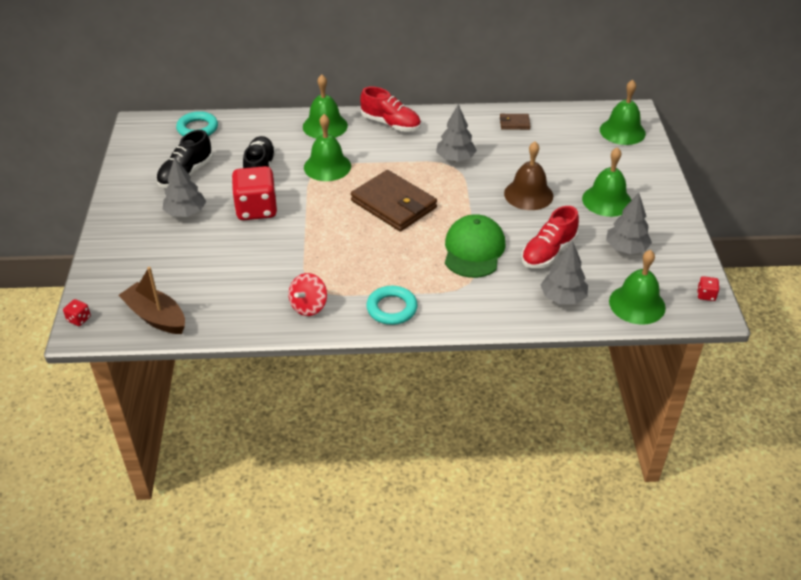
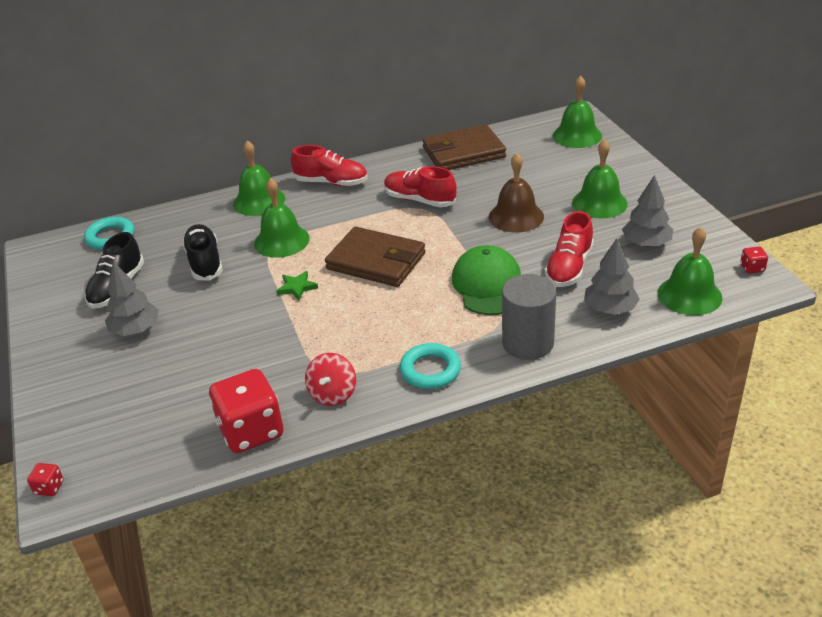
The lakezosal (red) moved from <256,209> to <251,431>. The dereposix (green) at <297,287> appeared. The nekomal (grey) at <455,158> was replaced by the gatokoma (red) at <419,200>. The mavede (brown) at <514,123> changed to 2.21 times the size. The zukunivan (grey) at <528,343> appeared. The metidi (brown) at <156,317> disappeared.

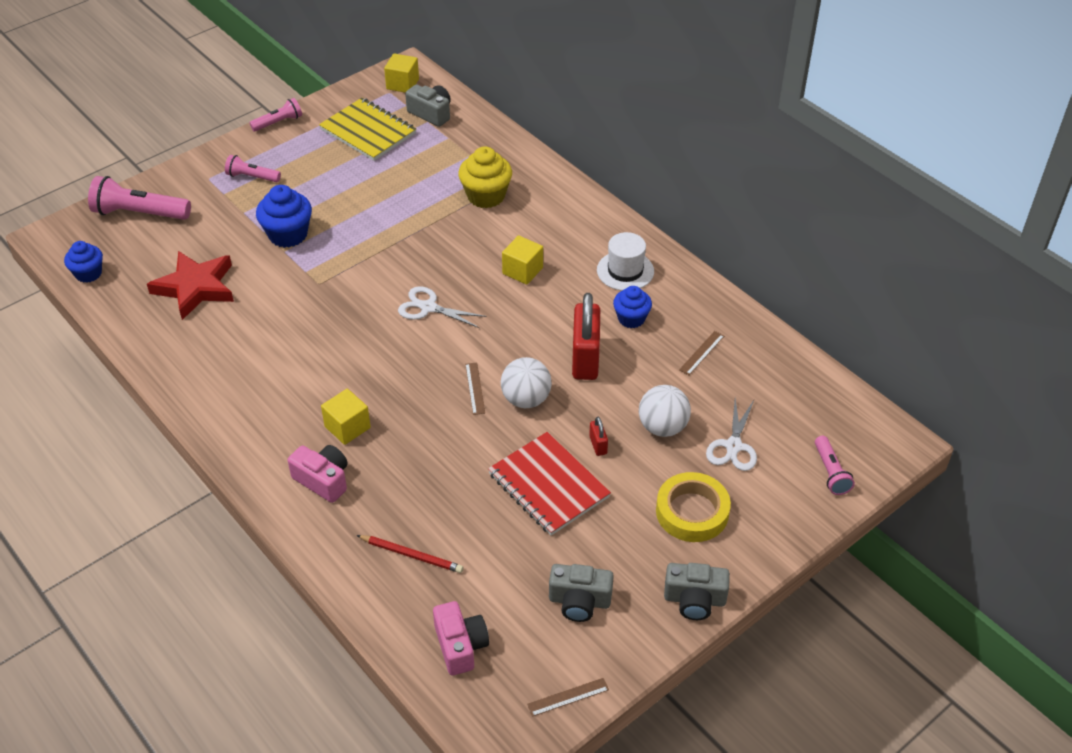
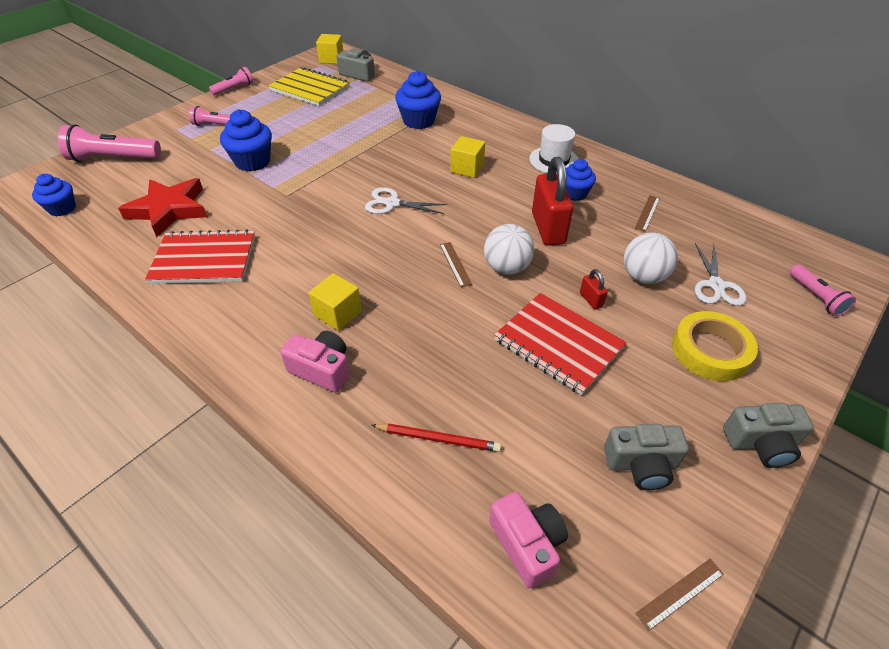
The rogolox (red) at <204,259> appeared. The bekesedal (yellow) at <486,196> became the bekesedal (blue) at <418,121>.

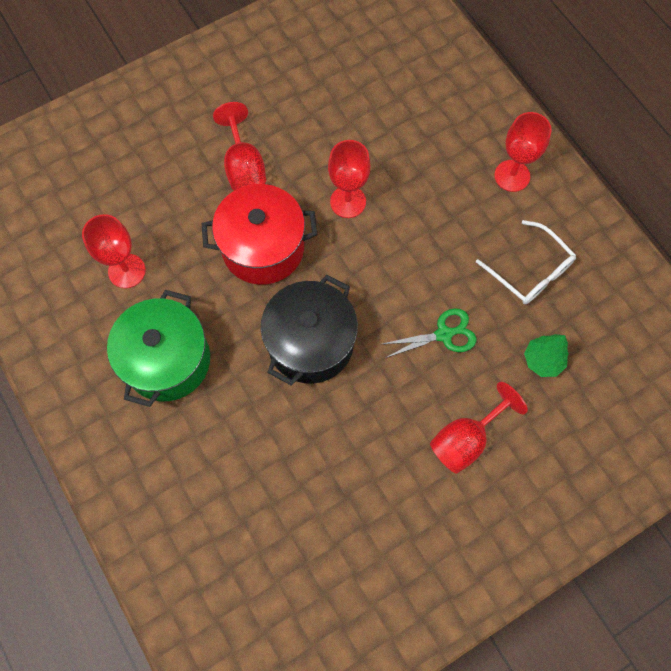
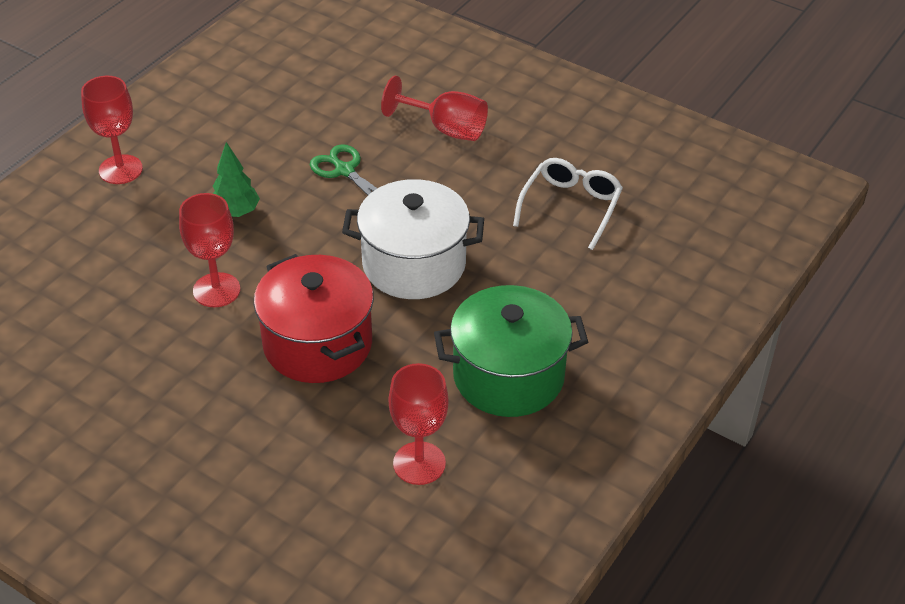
The nekomal (green) moved from <542,360> to <236,212>. The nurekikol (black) at <310,343> became the nurekikol (white) at <414,264>. The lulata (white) moved from <531,272> to <571,206>. The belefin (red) at <243,166> disappeared.

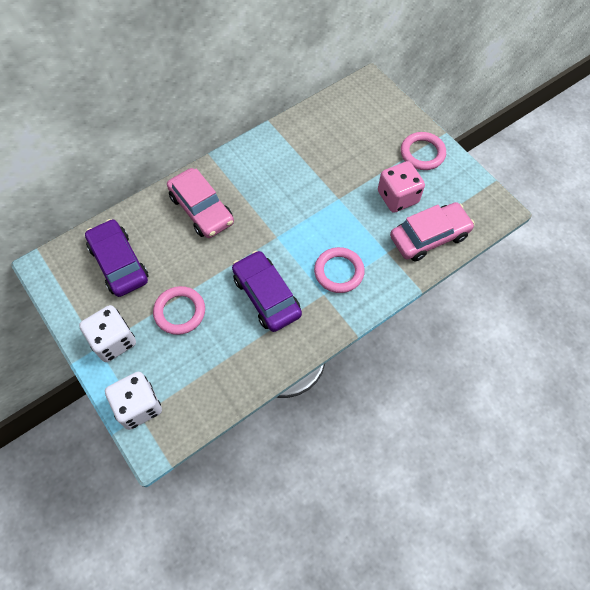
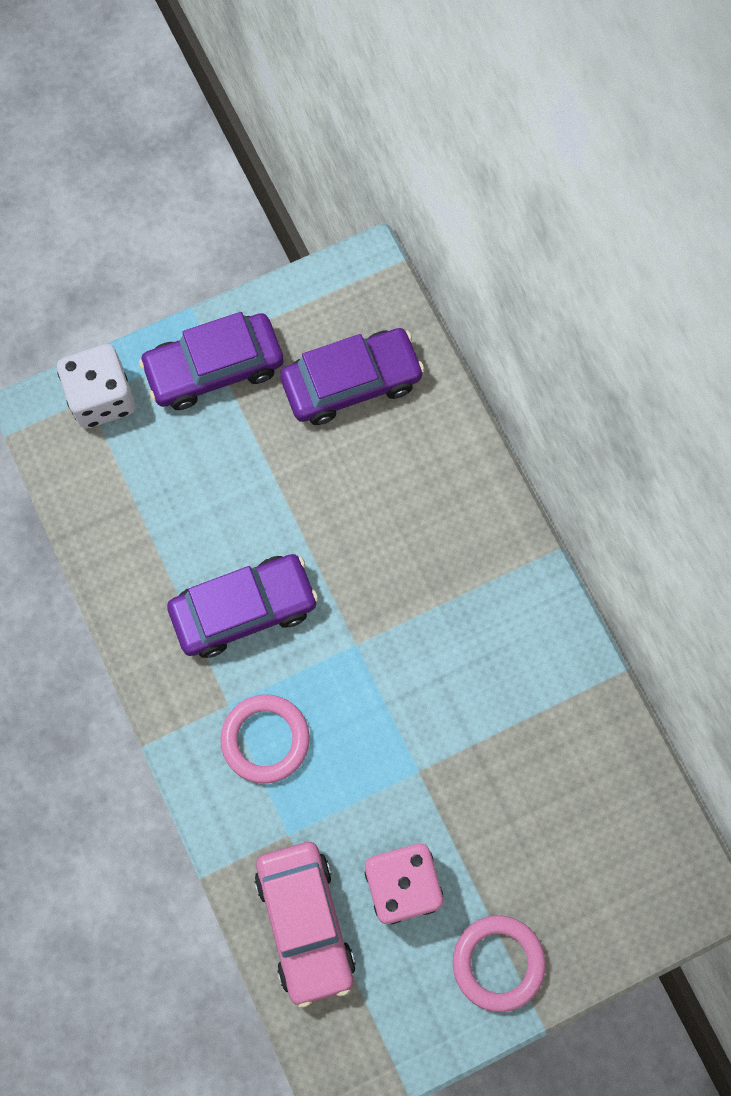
The lakezosal (white) at <113,341> was replaced by the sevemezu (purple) at <214,368>. The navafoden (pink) at <180,312> disappeared. The sevemezu (pink) at <201,209> disappeared.

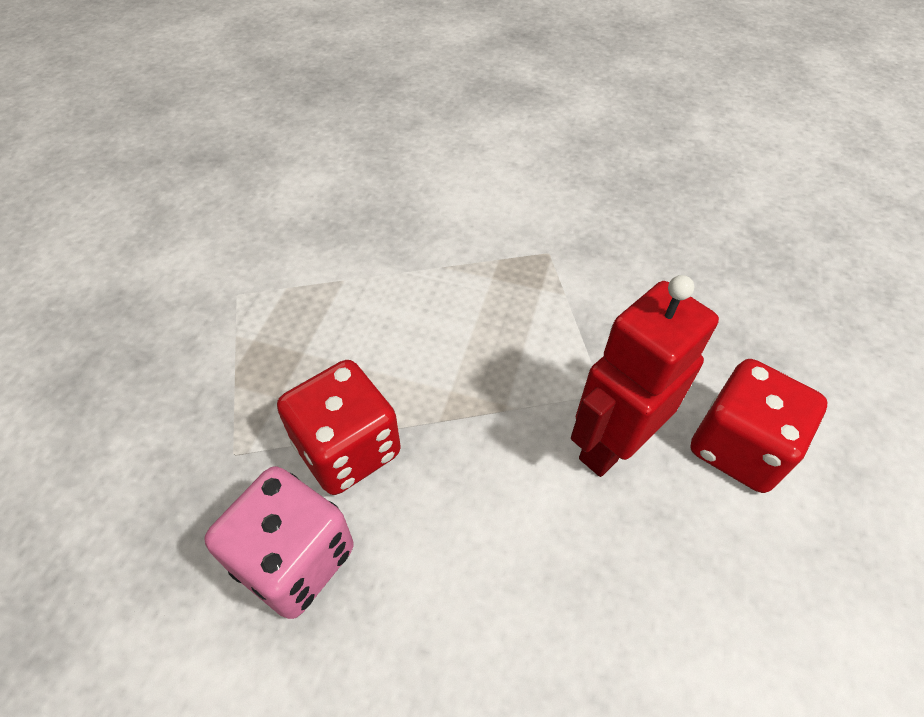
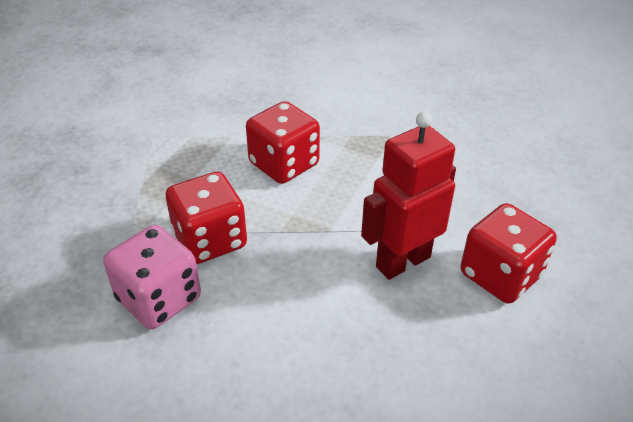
The lakezosal (red) at <284,164> appeared.

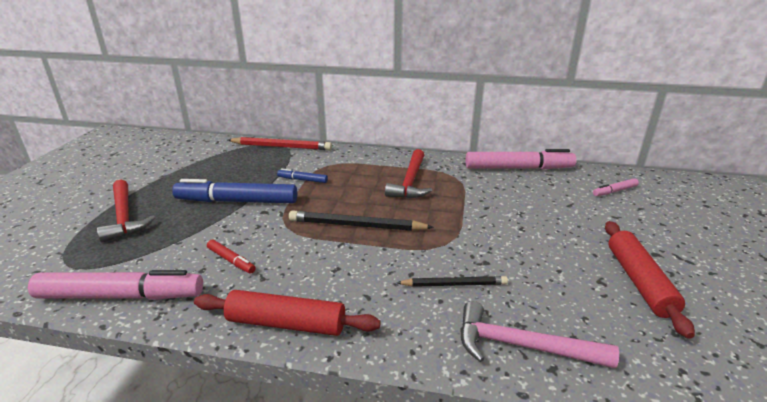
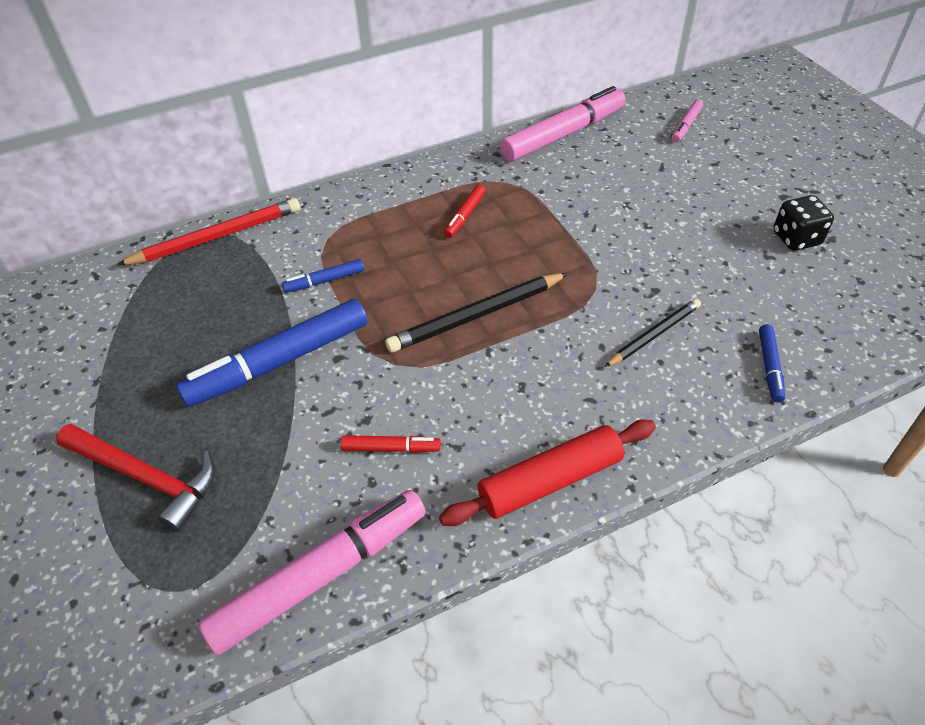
The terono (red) at <410,182> was replaced by the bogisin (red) at <465,216>. The terono (pink) at <522,346> was replaced by the bogisin (blue) at <769,367>. The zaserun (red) at <639,281> was replaced by the lakezosal (black) at <796,238>.

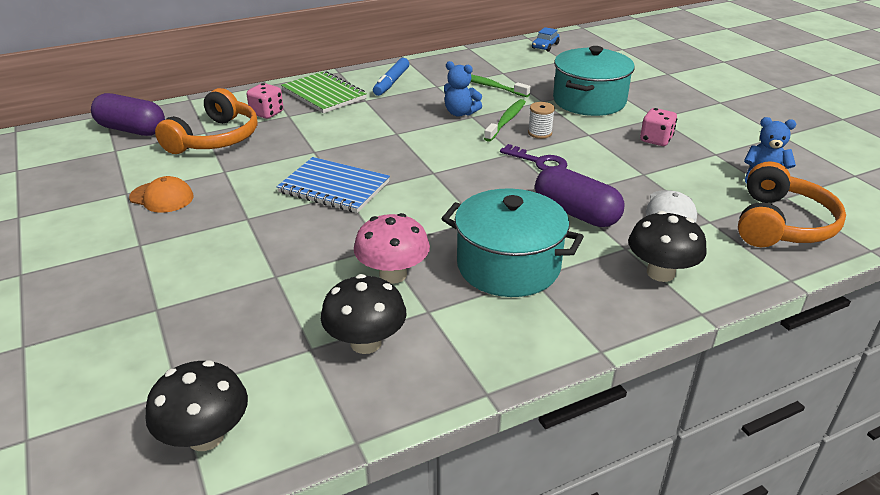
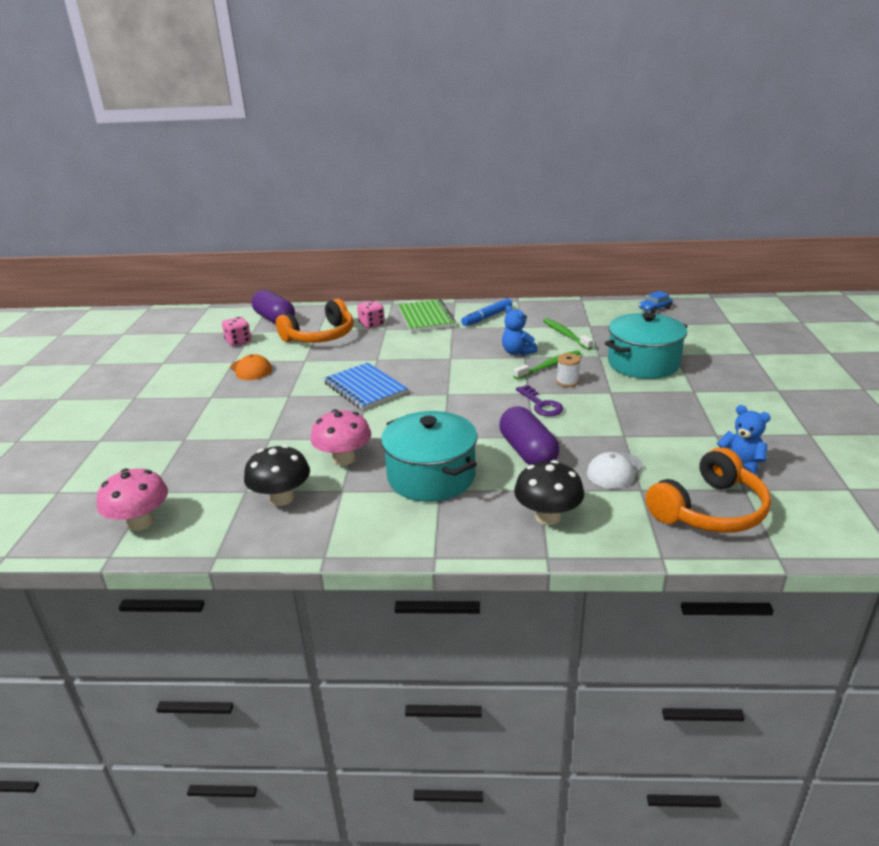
The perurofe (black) at <206,436> became the perurofe (pink) at <140,522>. The lakezosal (pink) moved from <656,140> to <238,342>.

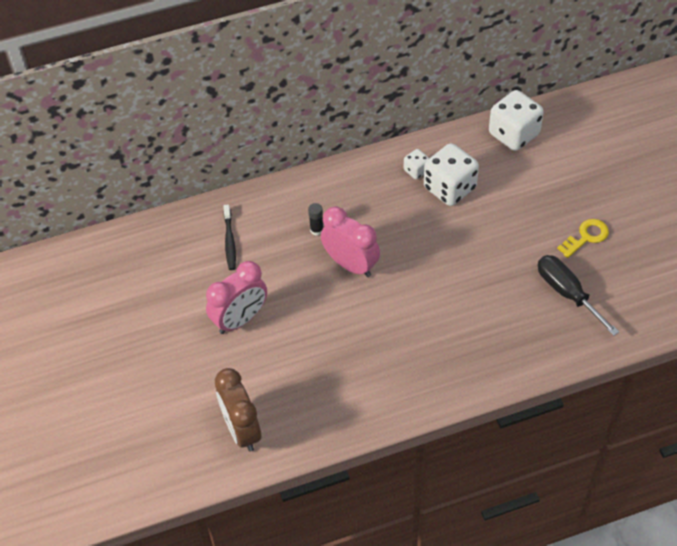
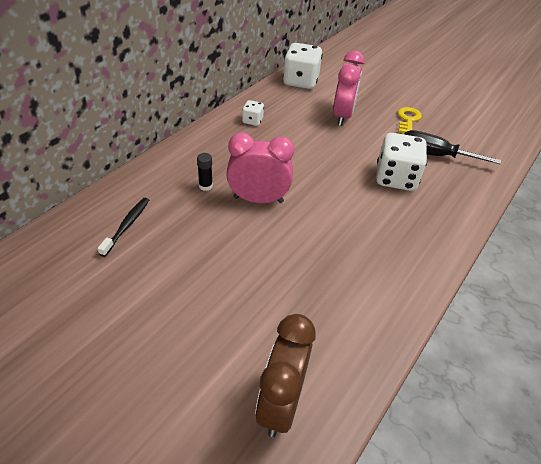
The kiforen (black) at <230,241> turned 120 degrees counterclockwise. The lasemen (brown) at <242,430> turned 75 degrees clockwise. The lasemen (pink) moved from <240,319> to <342,116>. The lakezosal (white) moved from <449,188> to <395,178>.

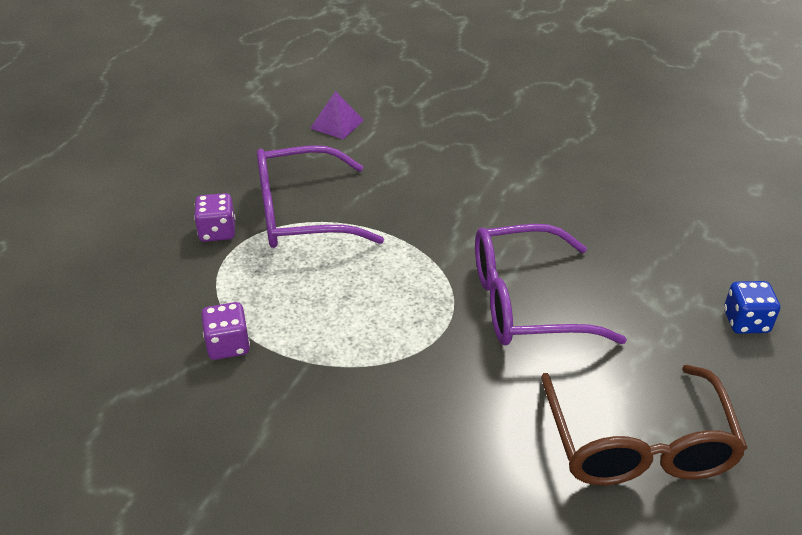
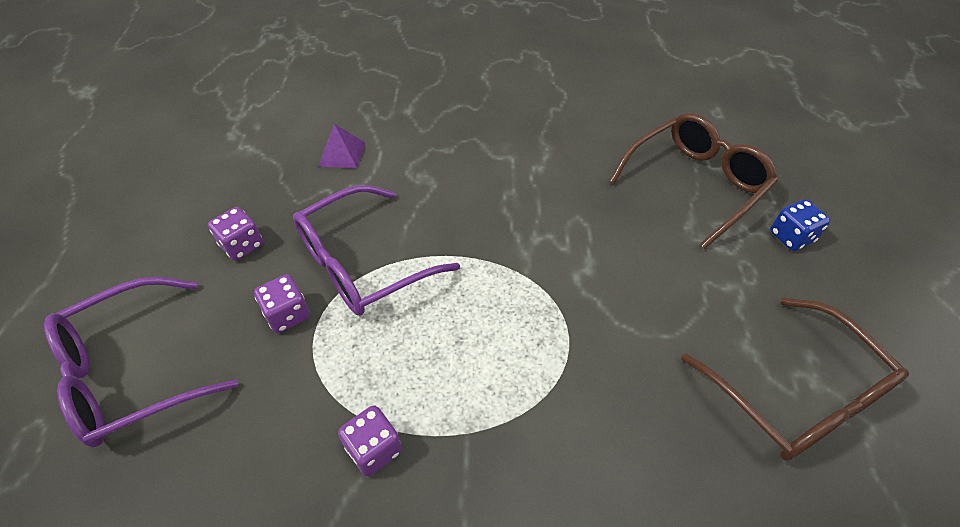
The lulata (purple) moved from <525,302> to <132,373>. The lakezosal (purple) at <242,245> appeared. The lulata (brown) at <695,183> appeared.

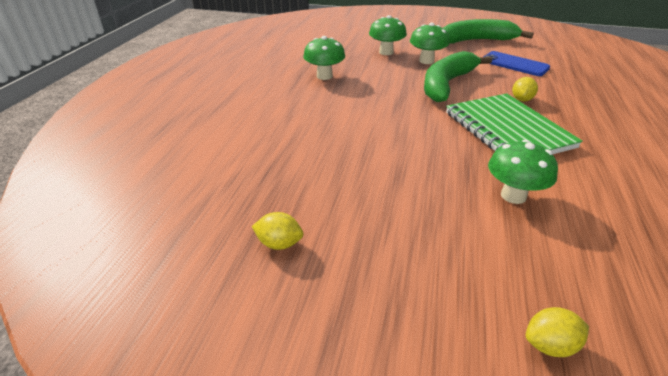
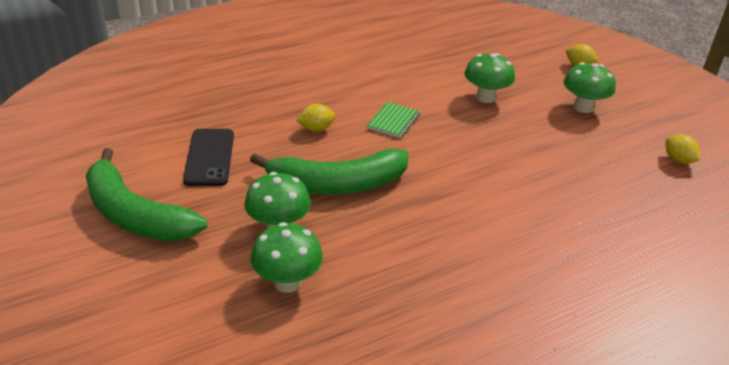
The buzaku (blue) at <514,64> became the buzaku (black) at <209,157>. The rogolox (green) at <507,130> changed to 0.45 times the size. The perurofe (green) moved from <324,76> to <583,107>.

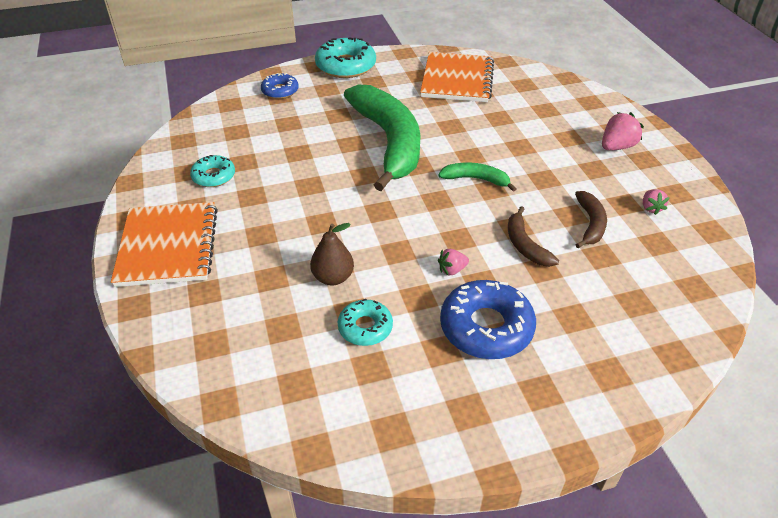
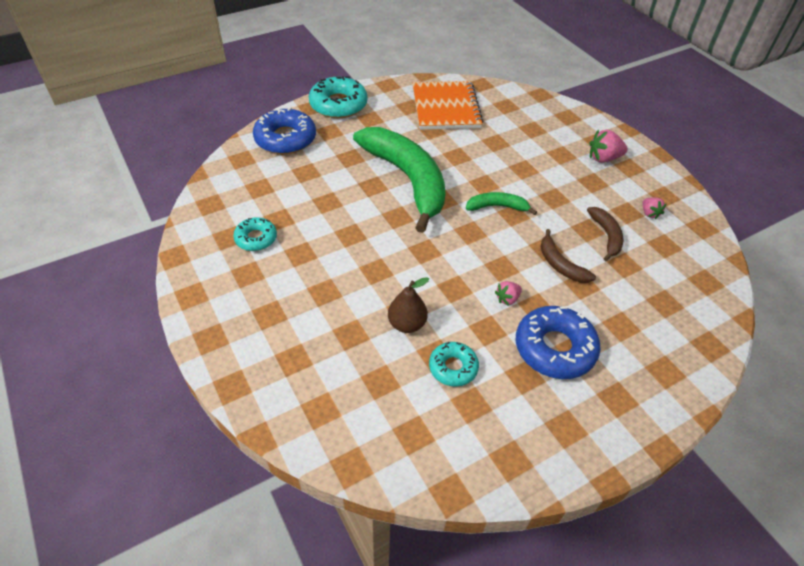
The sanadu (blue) at <280,91> changed to 1.71 times the size. The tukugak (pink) at <617,147> turned 135 degrees counterclockwise. The rogolox (orange) at <168,246> disappeared.

